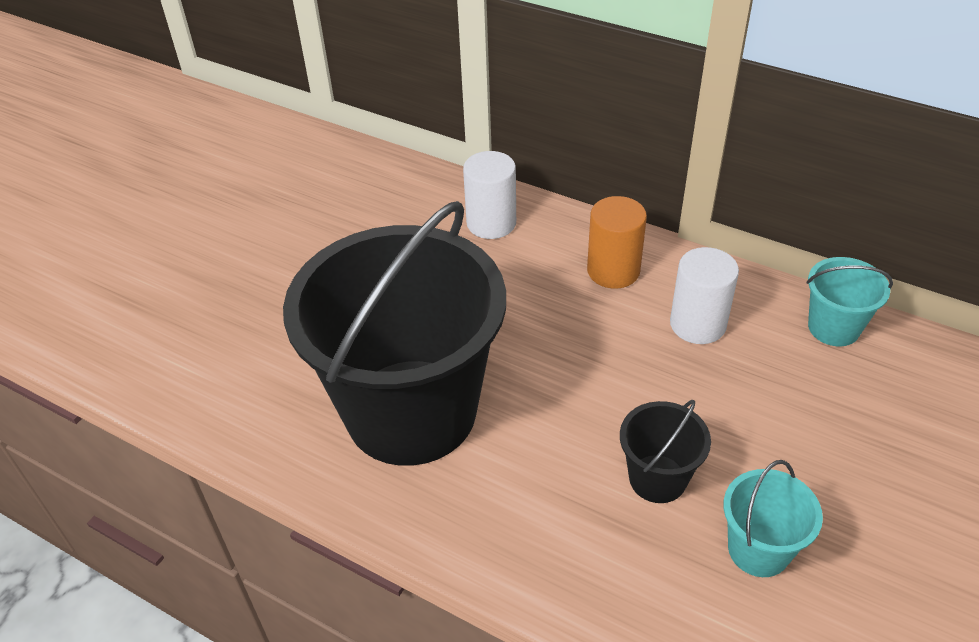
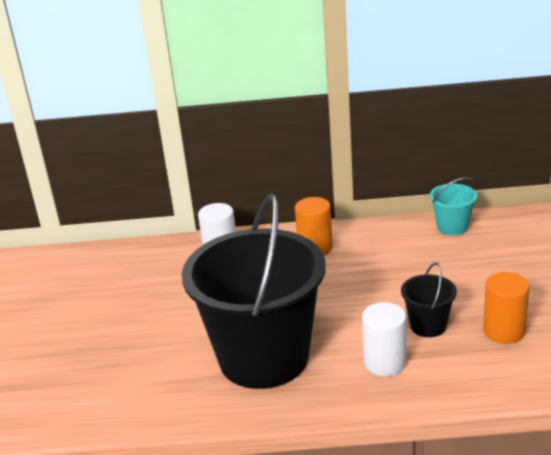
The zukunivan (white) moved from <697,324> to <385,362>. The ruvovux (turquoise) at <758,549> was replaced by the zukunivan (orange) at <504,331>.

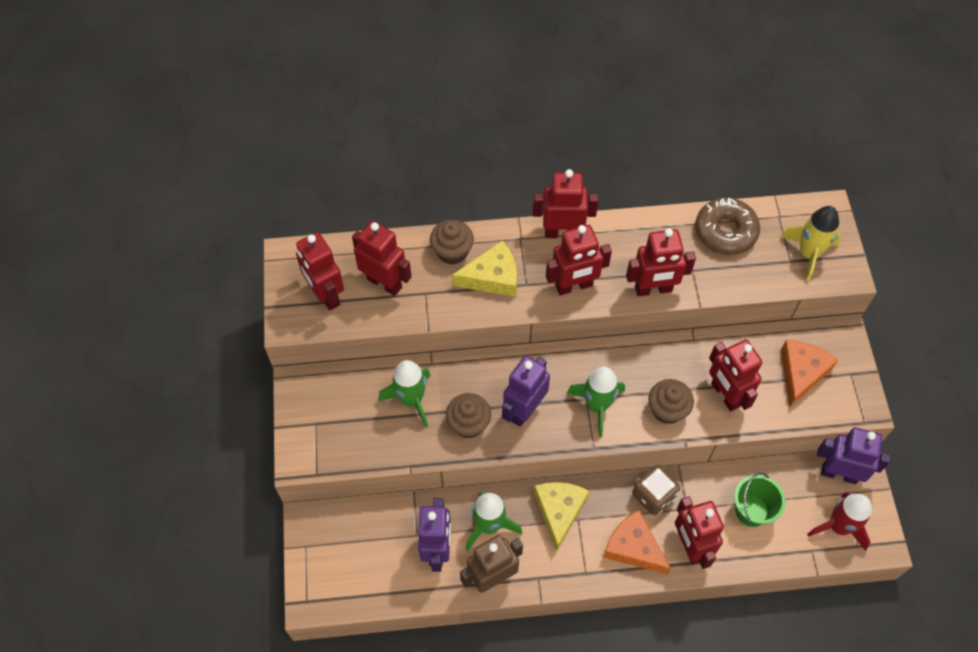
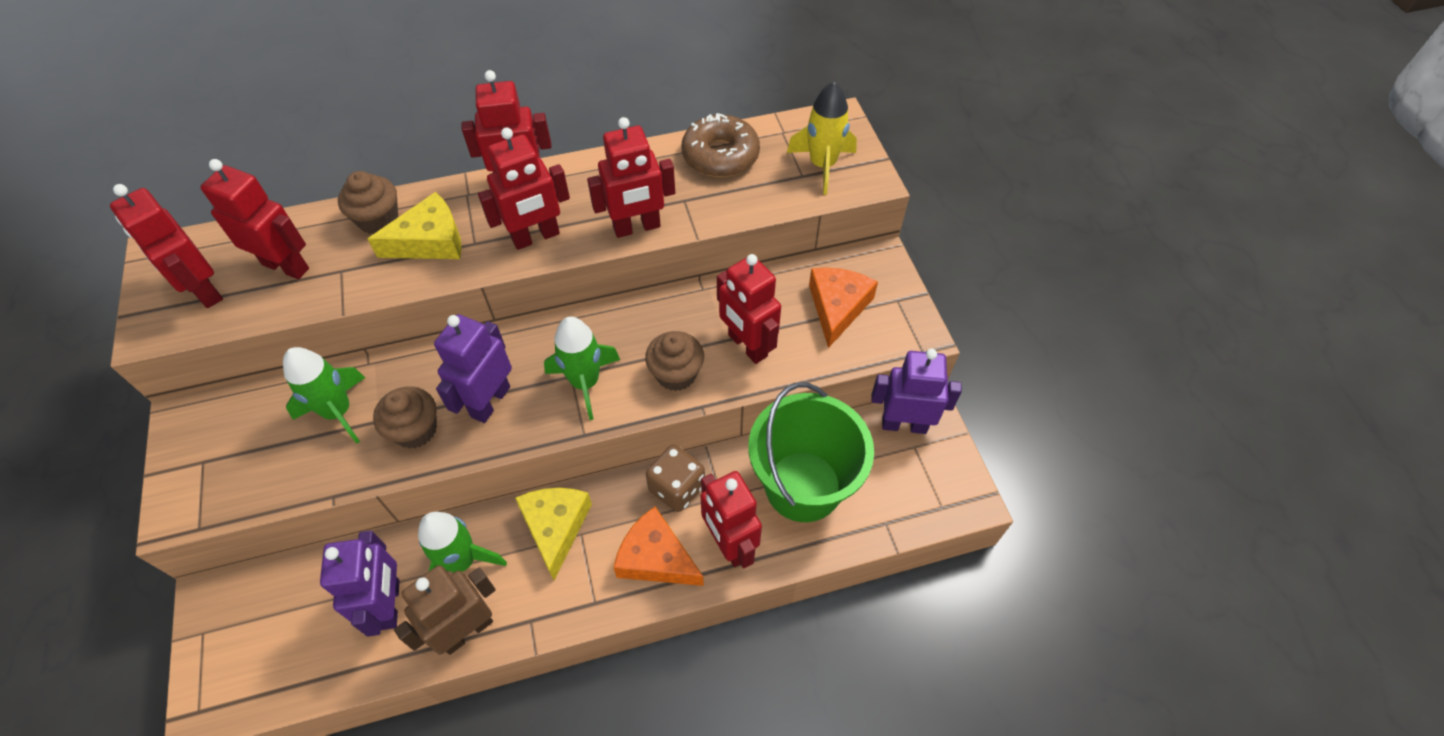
The ruvovux (green) at <751,511> changed to 1.81 times the size. The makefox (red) at <838,526> disappeared.

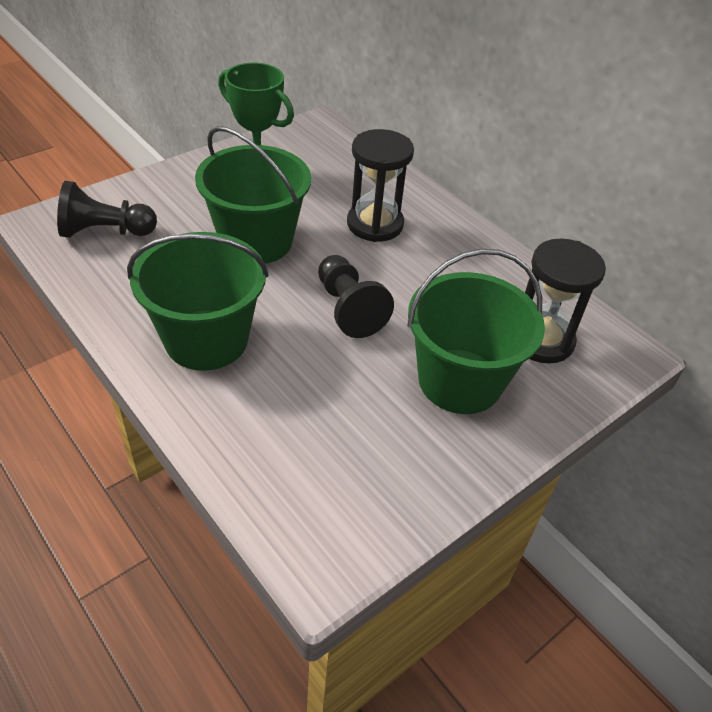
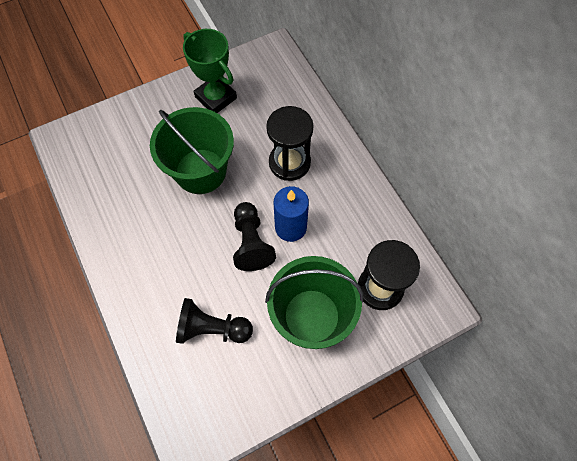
The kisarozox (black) moved from <105,232> to <212,328>. The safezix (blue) at <290,227> appeared. The ruvovux (green) at <206,339> disappeared.

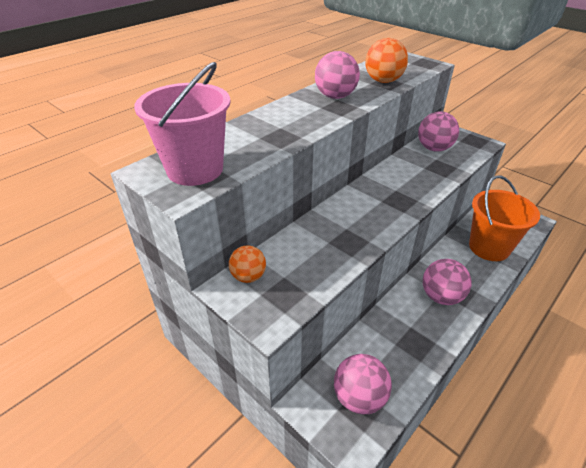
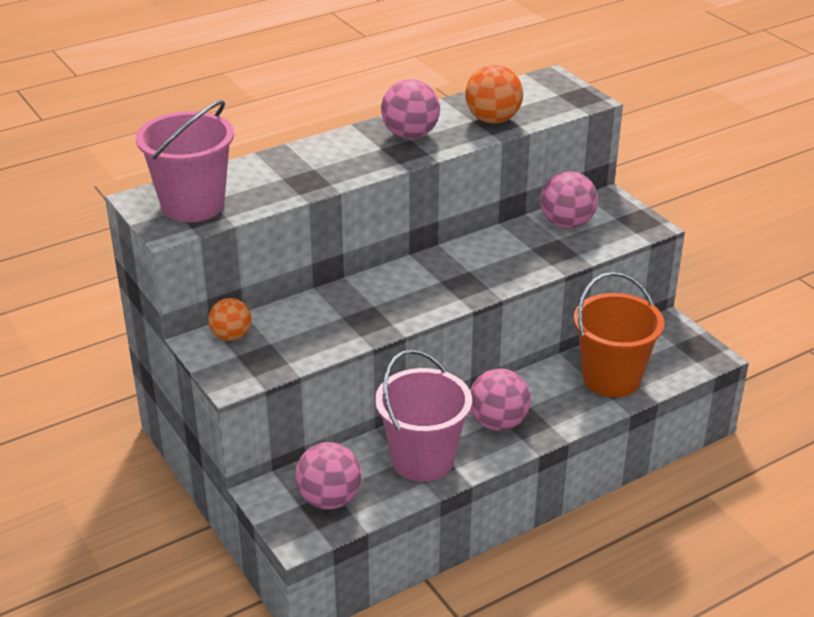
The ruvovux (pink) at <422,460> appeared.

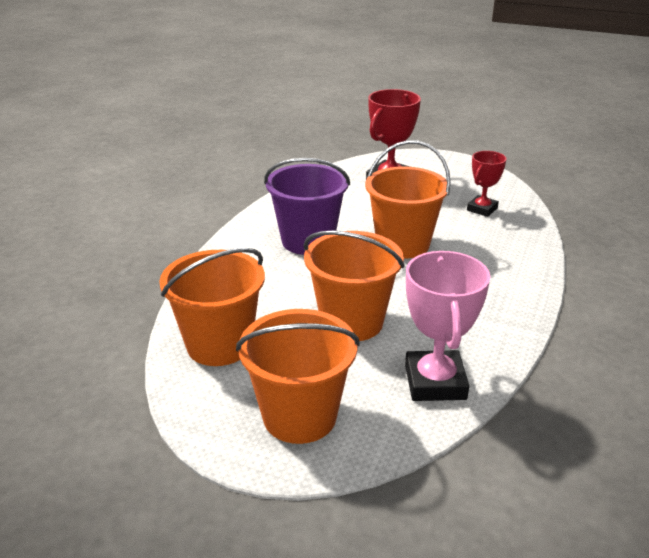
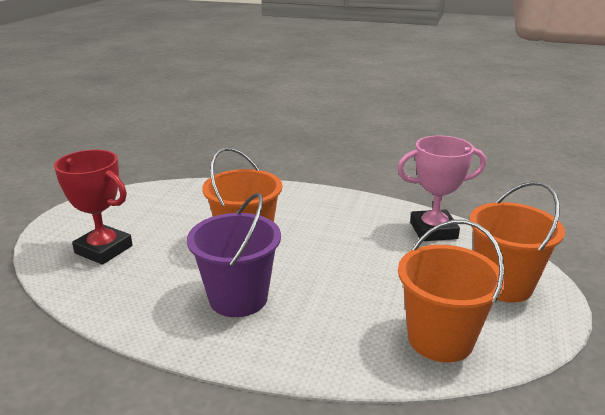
The ruvovux (orange) at <351,322> disappeared. The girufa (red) at <482,209> disappeared.

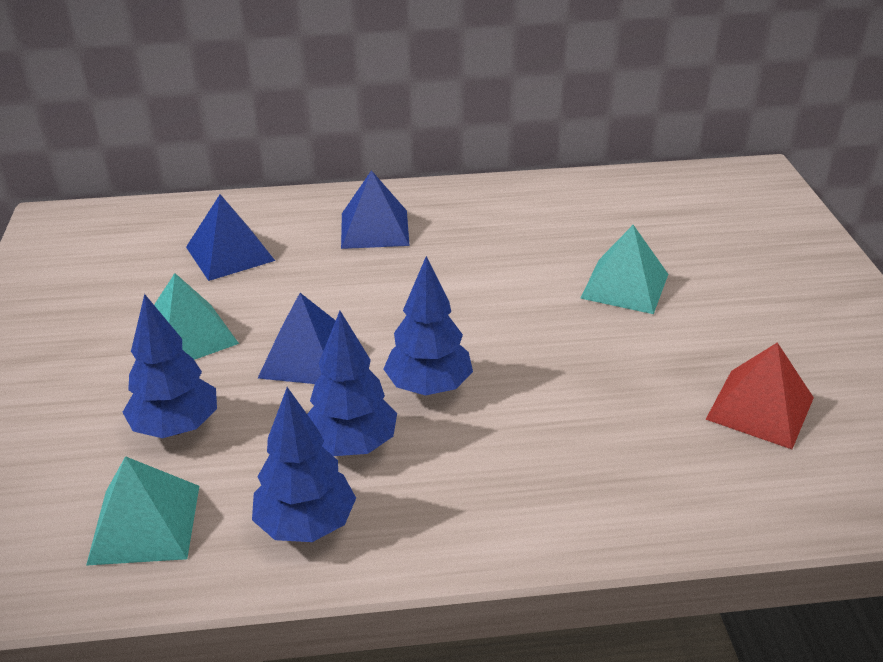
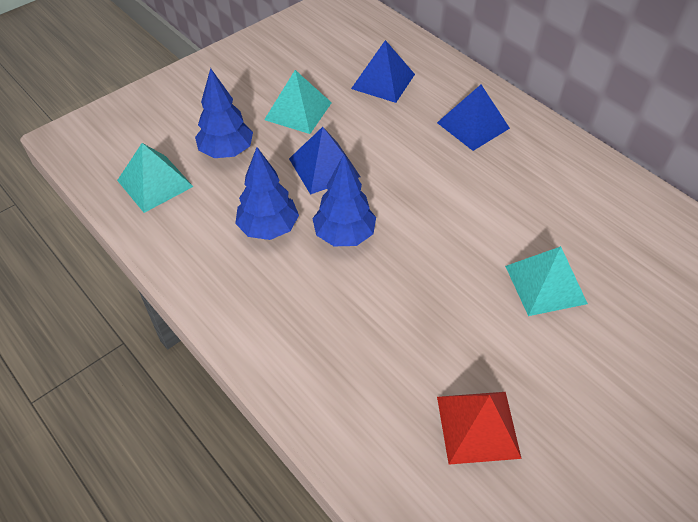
The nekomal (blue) at <306,525> disappeared.

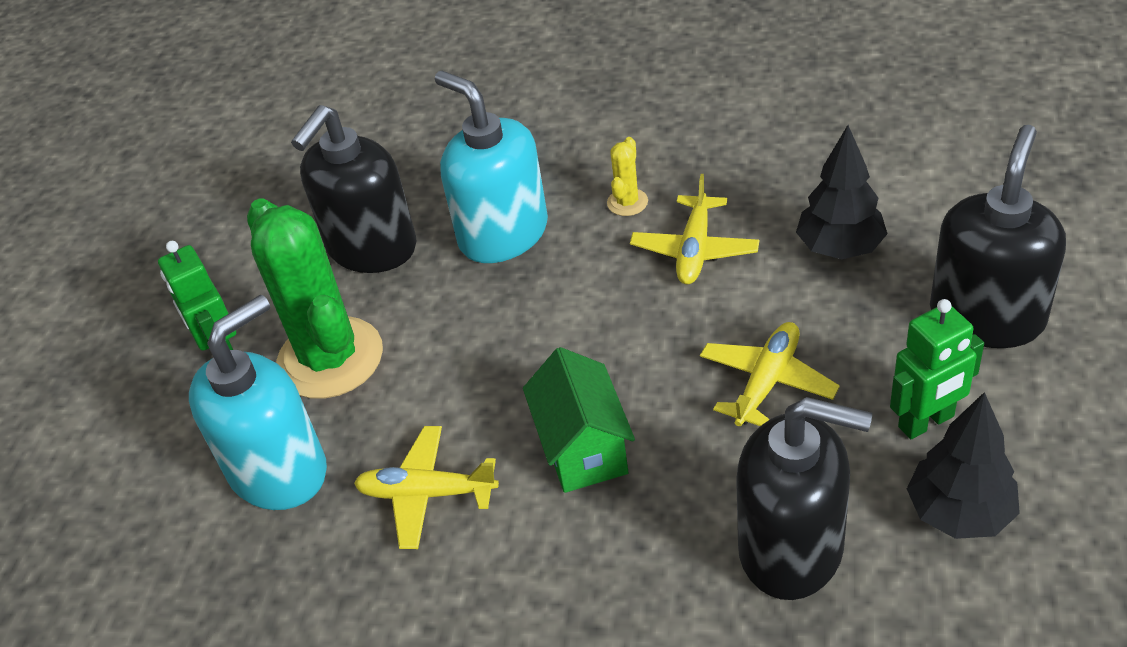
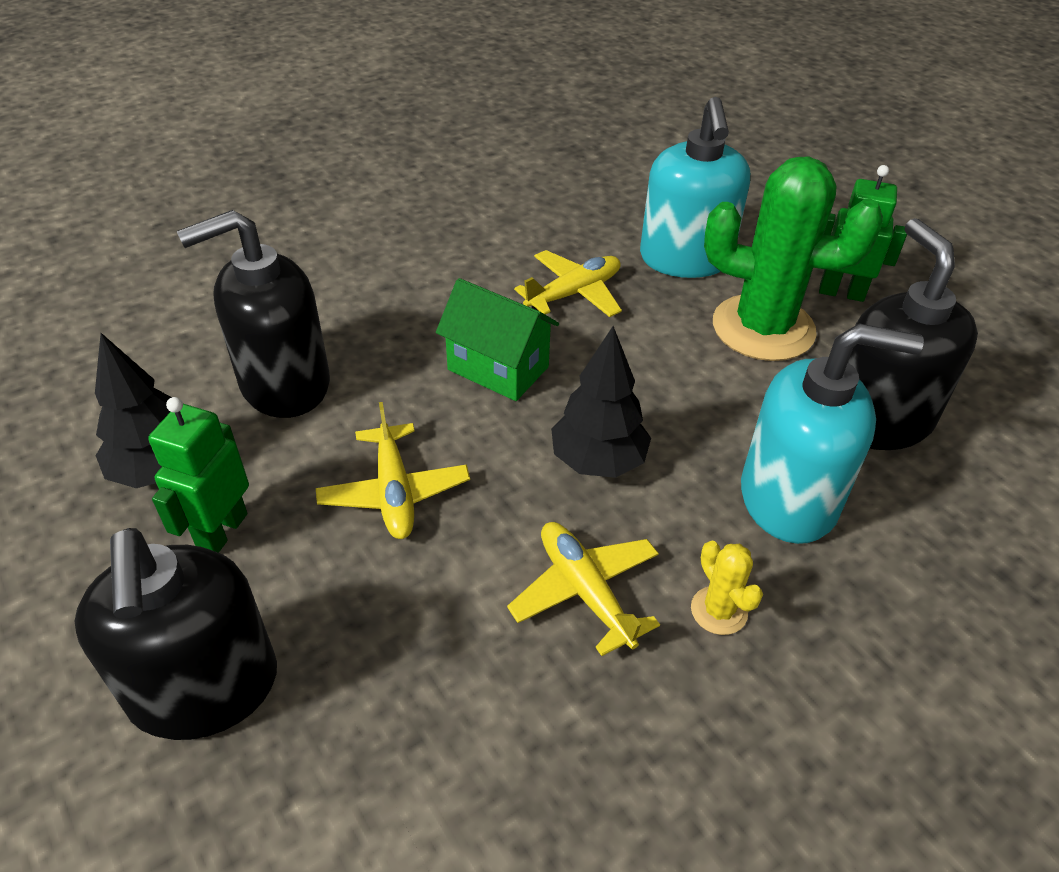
The nekomal (black) moved from <839,248> to <598,461>.

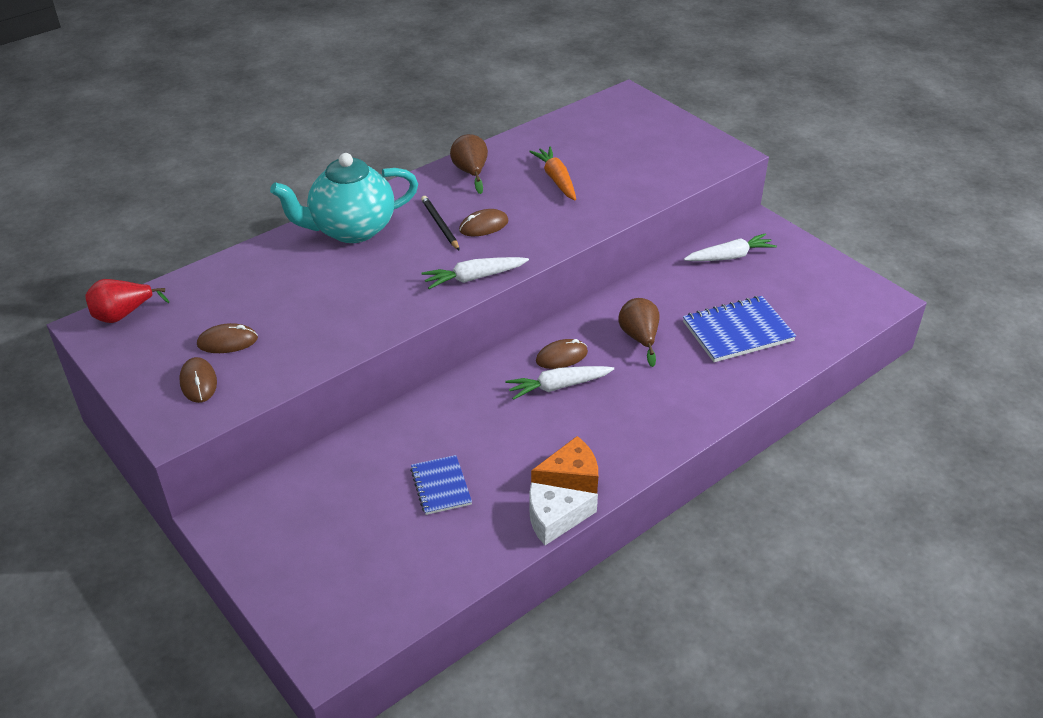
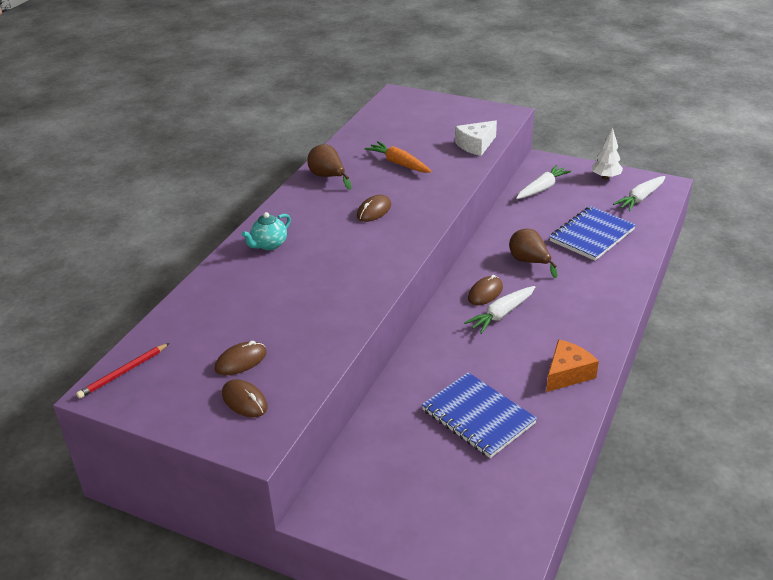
The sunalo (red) at <123,315> was replaced by the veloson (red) at <123,372>. The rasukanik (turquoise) at <351,230> changed to 0.48 times the size. The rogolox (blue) at <440,486> changed to 1.63 times the size. The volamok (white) moved from <554,519> to <476,145>. The nekomal (white) at <605,177> appeared. The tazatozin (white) moved from <474,278> to <640,198>. The veloson (black) at <440,225> disappeared.

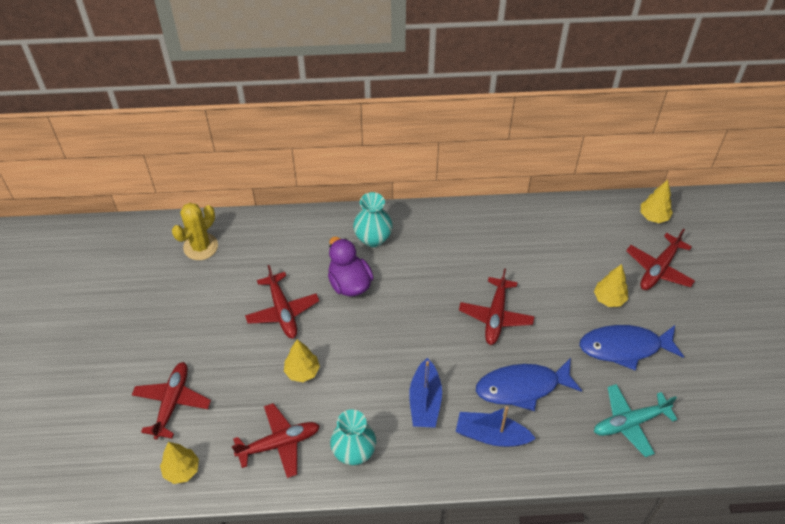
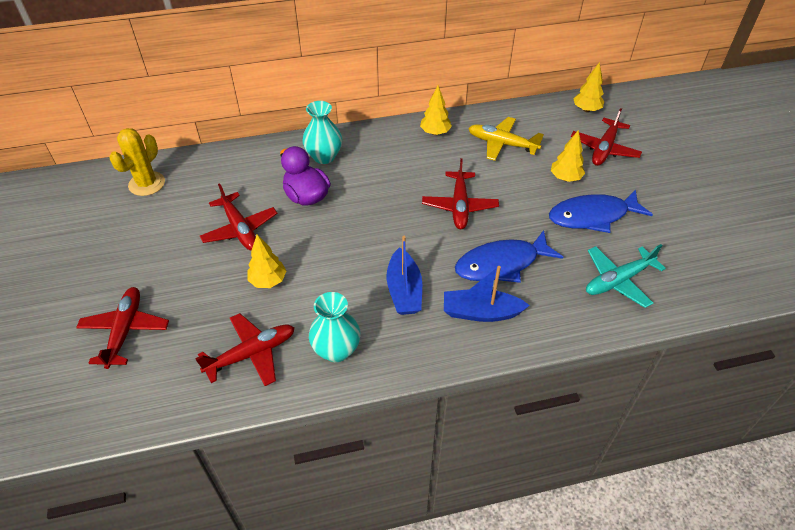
The nekomal (yellow) moved from <182,470> to <435,132>. The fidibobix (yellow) at <502,144> appeared.

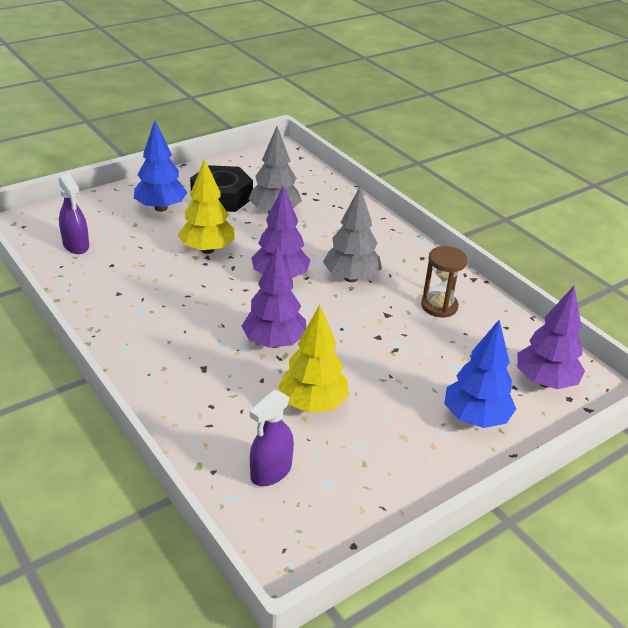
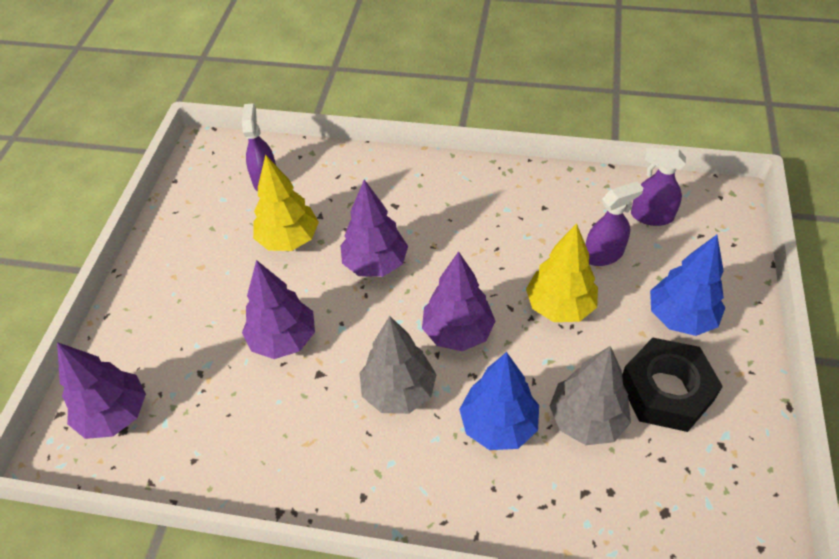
The nekomal (purple) at <283,339> appeared. The nekomal (blue) moved from <475,418> to <498,425>. The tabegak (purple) at <603,254> appeared. The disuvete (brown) at <439,306> disappeared.

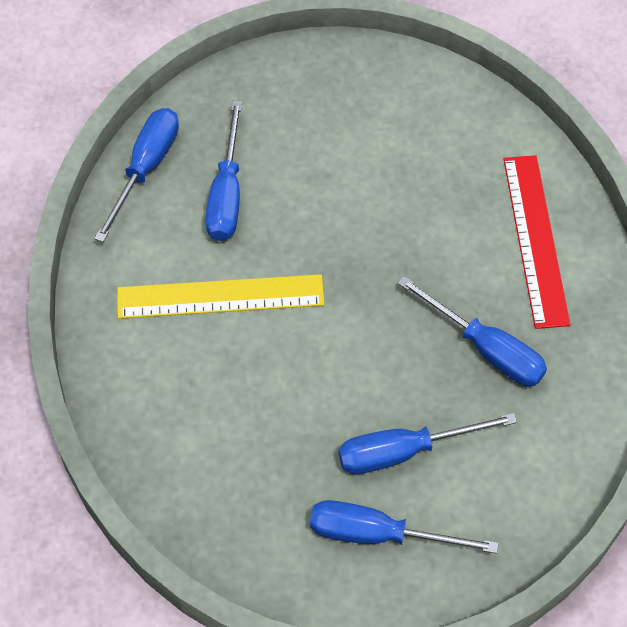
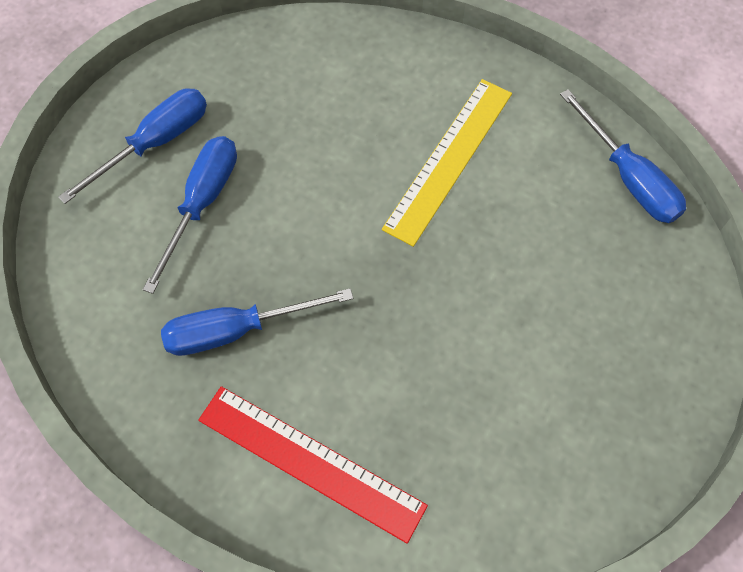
The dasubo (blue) at <227,194> disappeared.

